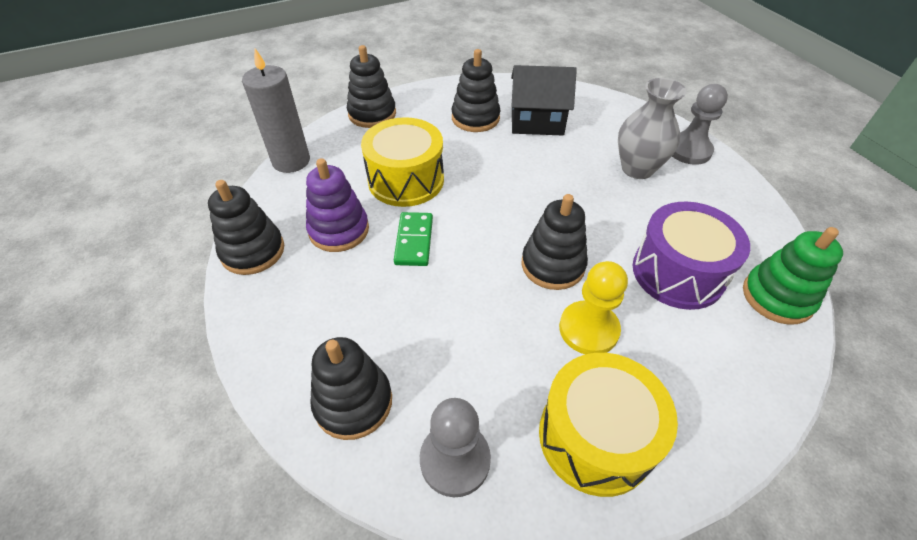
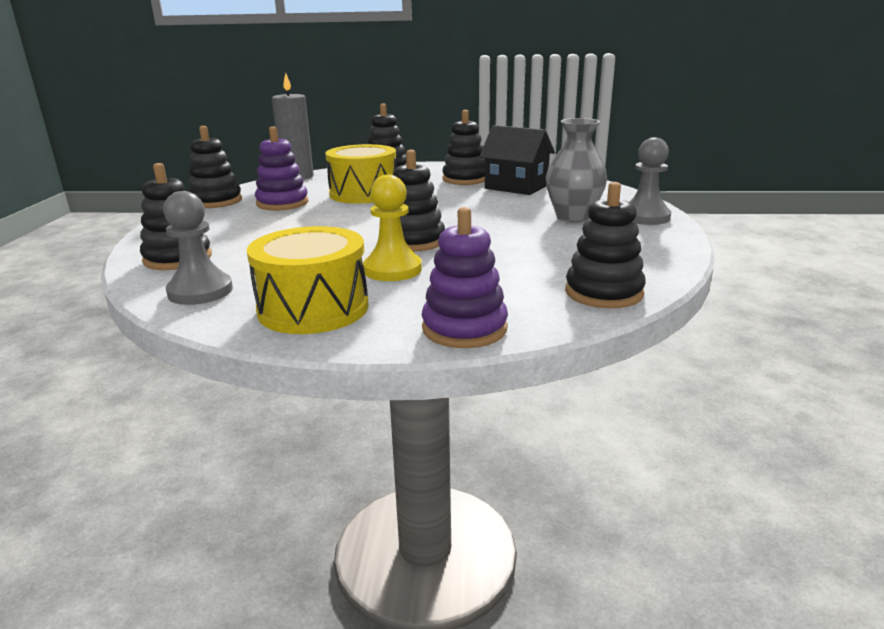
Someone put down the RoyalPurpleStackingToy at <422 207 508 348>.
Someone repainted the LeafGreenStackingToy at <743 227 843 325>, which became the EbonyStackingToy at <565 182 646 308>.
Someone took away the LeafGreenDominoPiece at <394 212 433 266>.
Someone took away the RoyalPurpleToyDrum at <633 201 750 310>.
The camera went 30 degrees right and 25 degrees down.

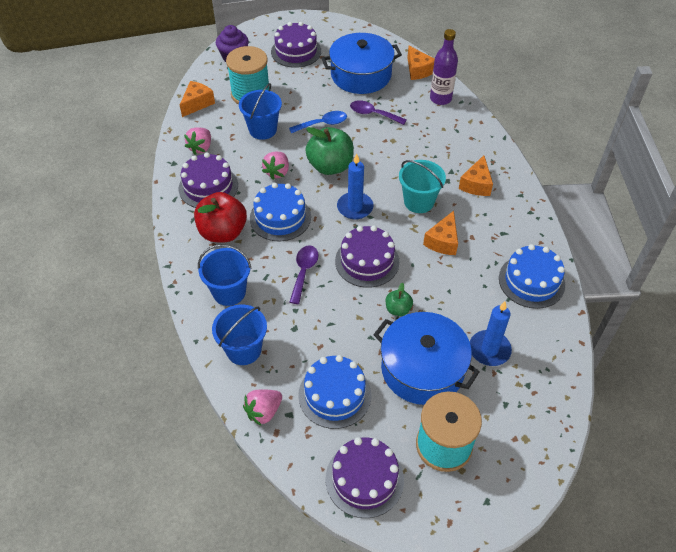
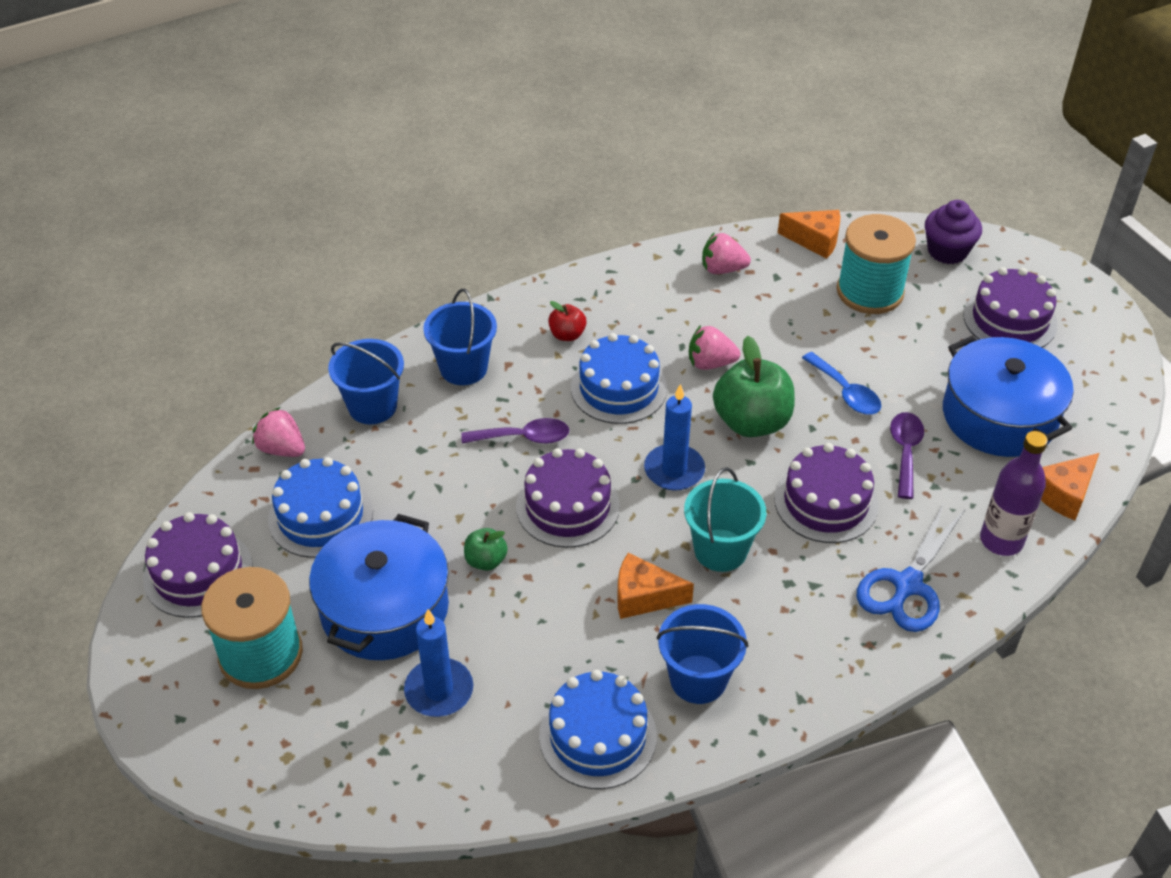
Someone scaled the CrimsonApple at <194 192 247 242> by 0.50.
Someone carried the BlueBucket from <239 83 282 140> to <657 604 748 704>.
Someone carried the RoyalPurpleGateau from <179 152 238 208> to <774 443 879 543>.
Someone put down the BluePairOfScissors at <857 502 965 632>.
Someone took away the BrightOrangePieceOfCheese at <459 155 493 196>.
The camera went 75 degrees right and 5 degrees down.

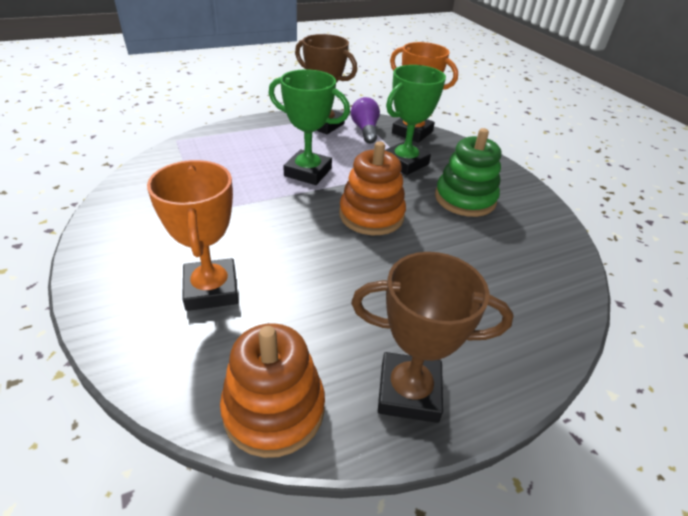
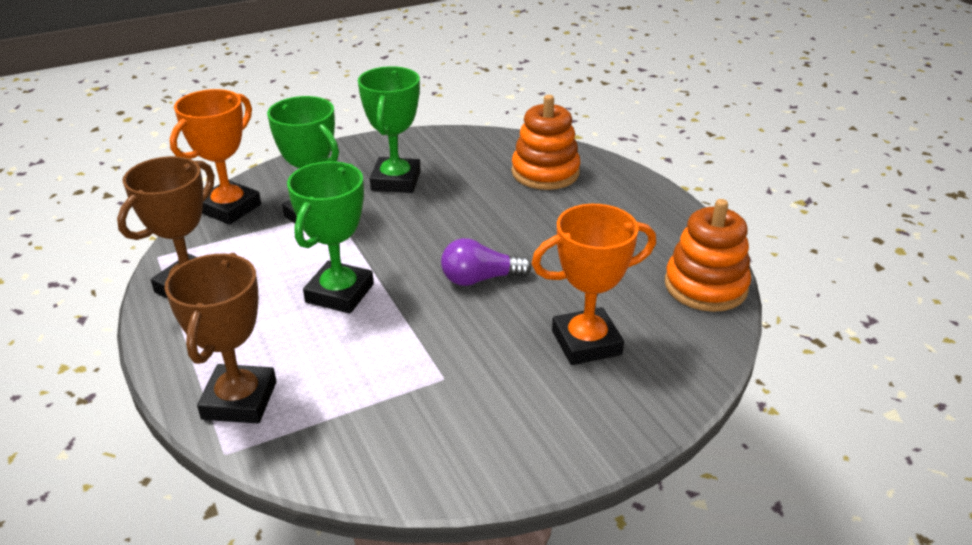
Someone carried the RussetTrophy from <351 252 514 423> to <165 253 276 423>.
Someone swapped the LeafGreenStackingToy at <435 128 502 217> for the LeafGreenTrophy at <358 66 421 193>.
Someone carried the RoyalPurpleLightbulb from <351 97 380 144> to <441 238 532 286>.
Someone carried the BrightOrangeStackingToy from <339 141 406 235> to <512 95 580 190>.
The camera went 90 degrees left and 5 degrees down.

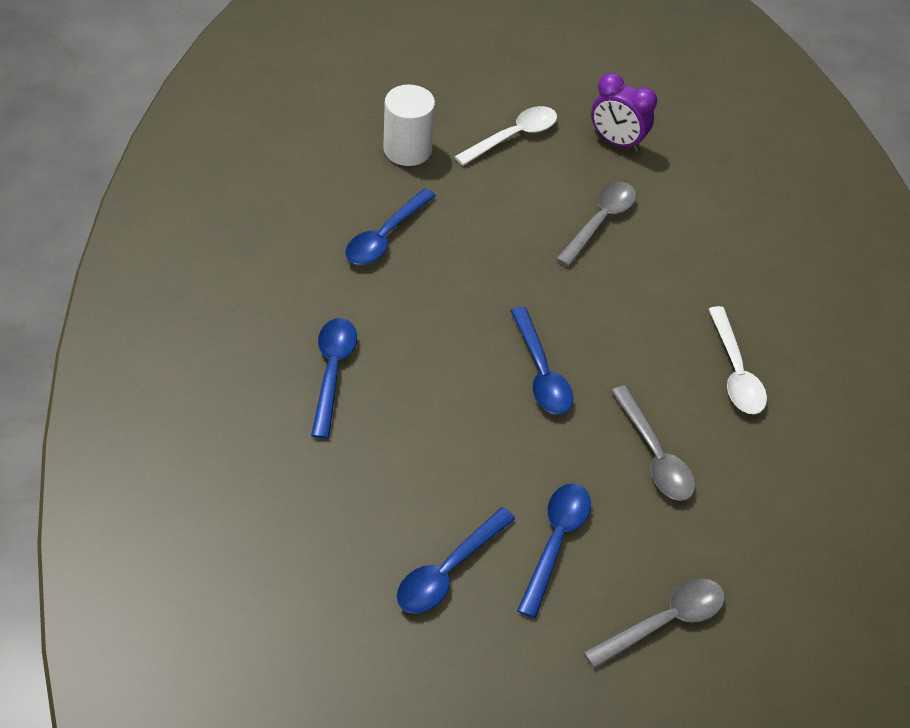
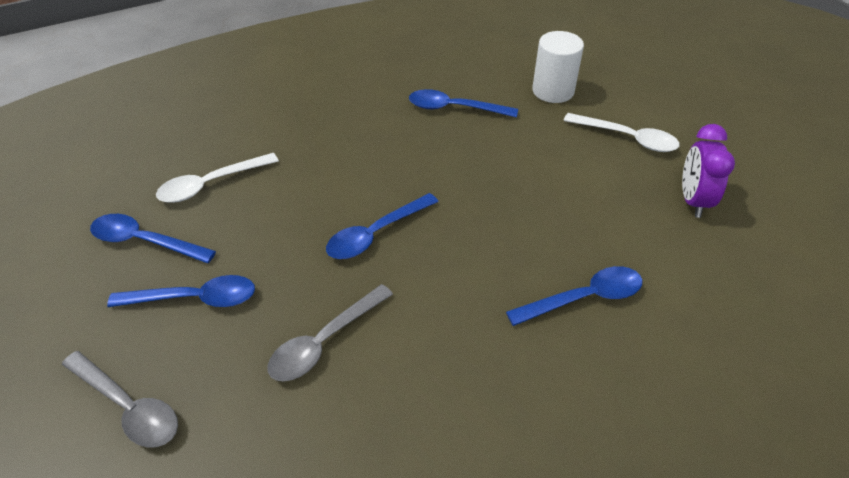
Someone carried the WhiteTablespoon from <709 306 767 414> to <156 153 279 203>.
Someone carried the BlueTablespoon from <311 318 357 439> to <506 266 643 326>.
Someone took away the GreyTablespoon at <556 182 636 267>.
The camera went 70 degrees right and 5 degrees down.

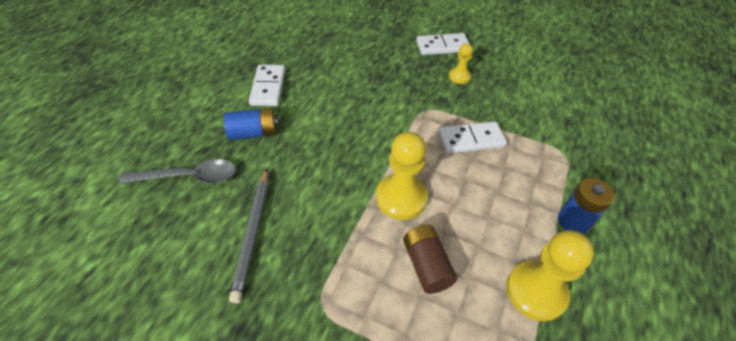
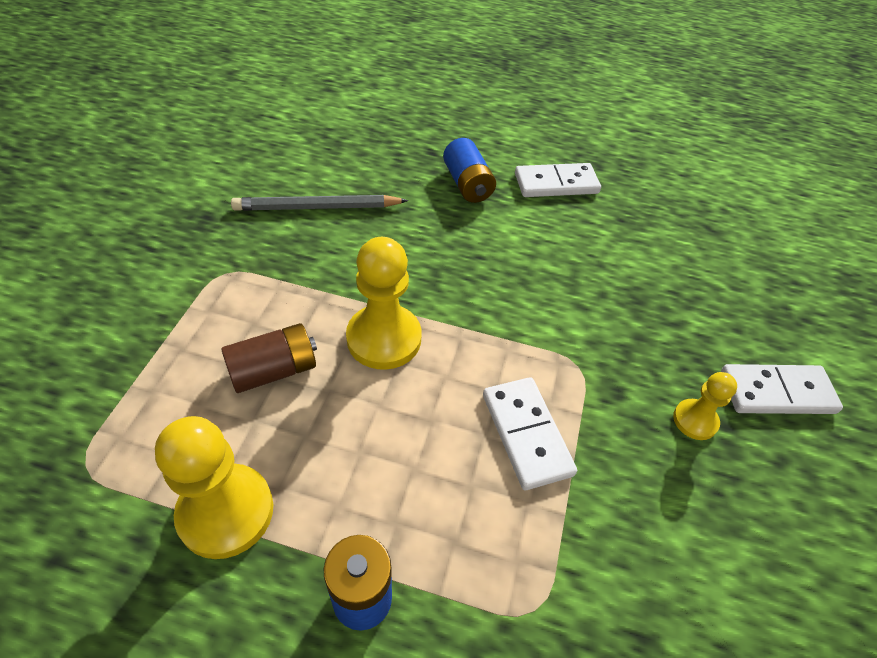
Someone rotated the WhiteDominoPiece at <416 33 469 55> by 75 degrees counterclockwise.
Someone took away the GreyTablespoon at <119 159 236 183>.
The camera went 80 degrees right and 0 degrees up.

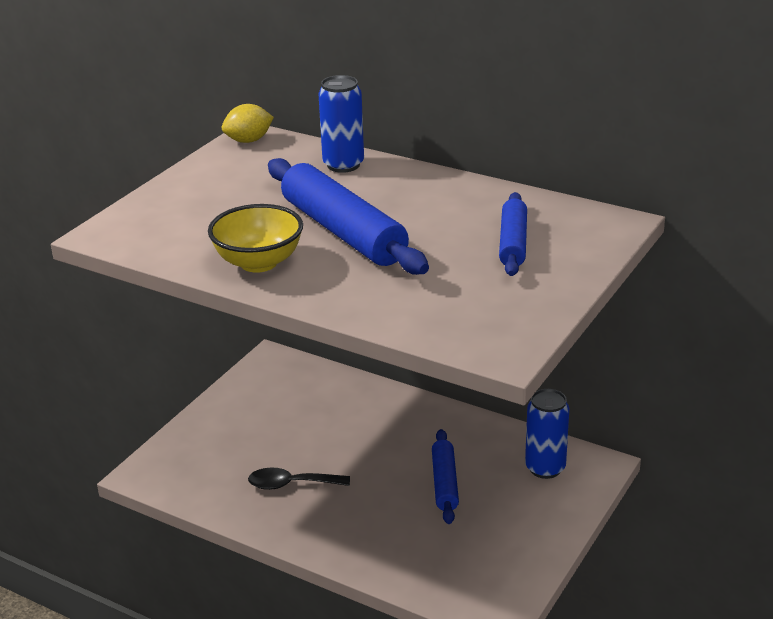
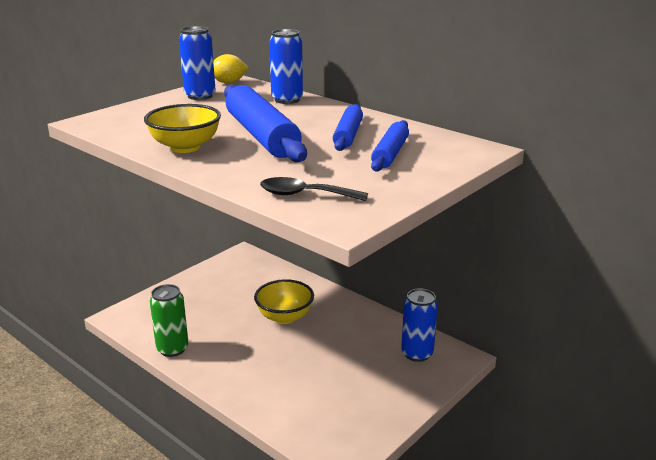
Someone put down the LeafGreenTin at <150 284 188 357>.
Someone put down the BlueTin at <179 26 216 100>.
Someone put down the GoldenBowl at <254 279 314 324>.
Someone carried the EbonyTablespoon from <248 467 350 490> to <260 177 368 201>.
Someone carried the BlueRollingPin from <432 429 459 524> to <333 104 363 151>.
The camera went 10 degrees right and 5 degrees down.

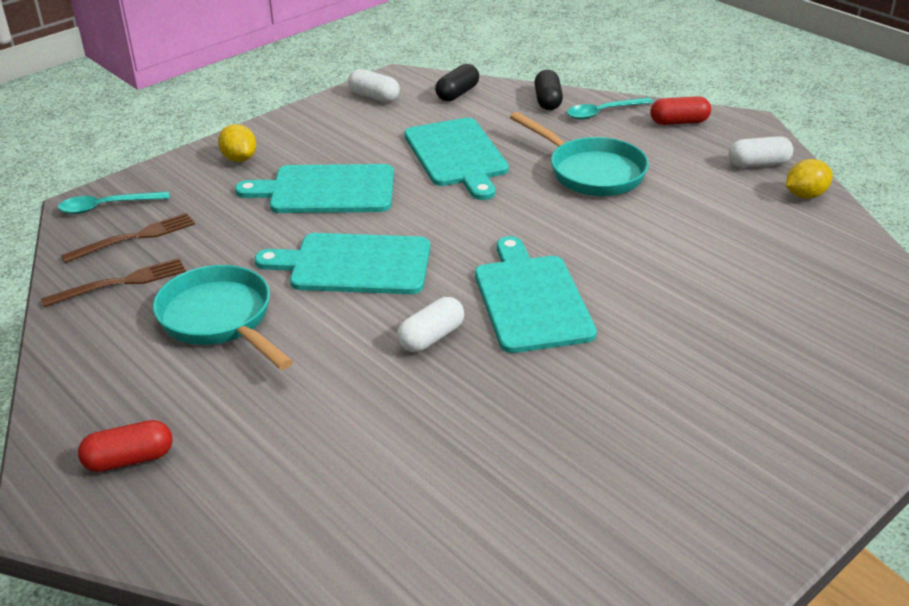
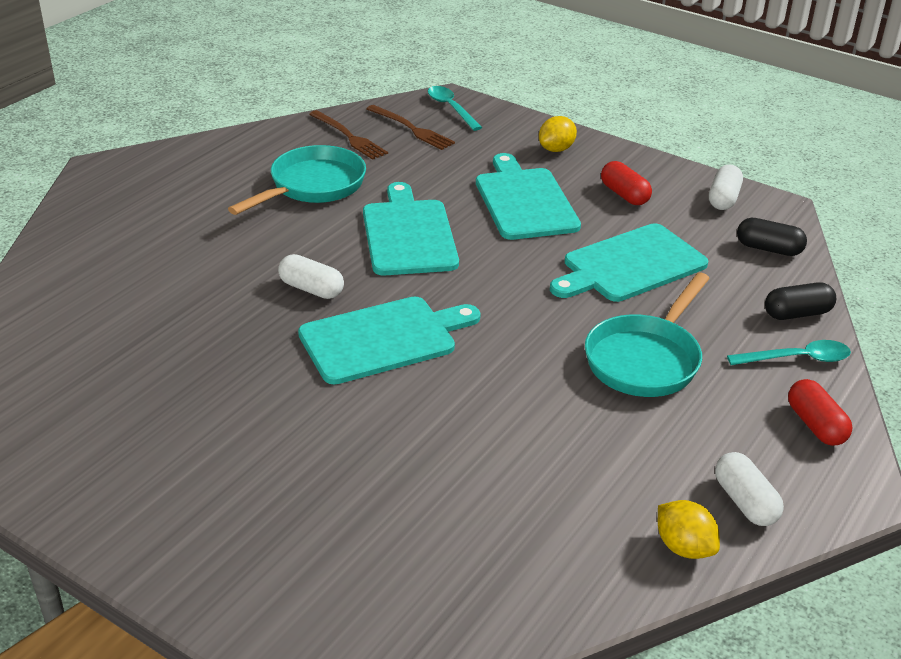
Someone carried the CrimsonPillShape from <78 420 172 472> to <601 161 652 205>.
Someone rotated the AquaTablespoon at <567 97 654 120> by 120 degrees clockwise.
The camera went 75 degrees right and 0 degrees up.

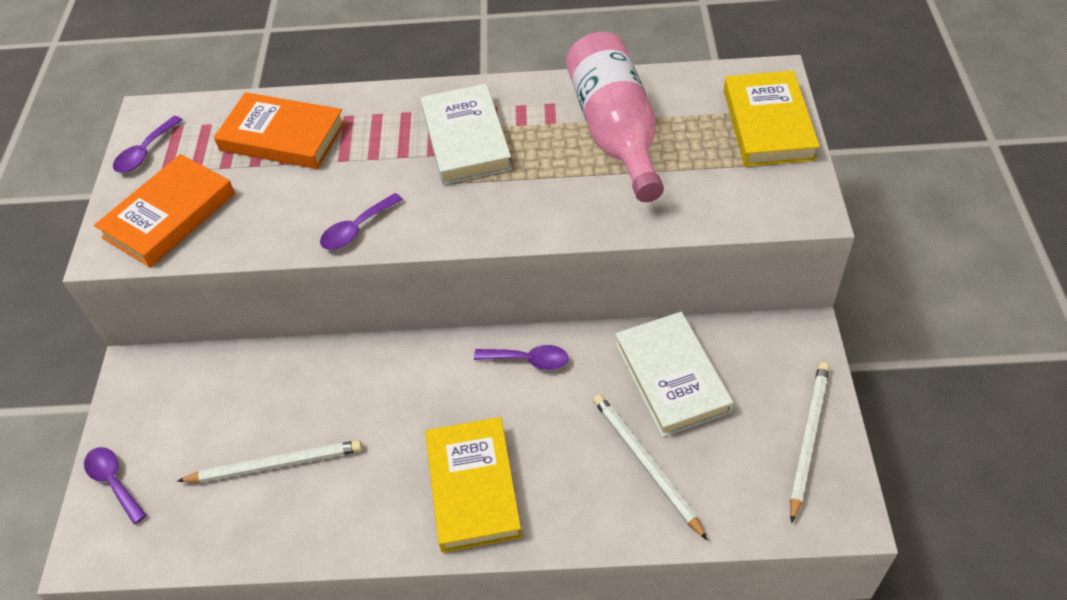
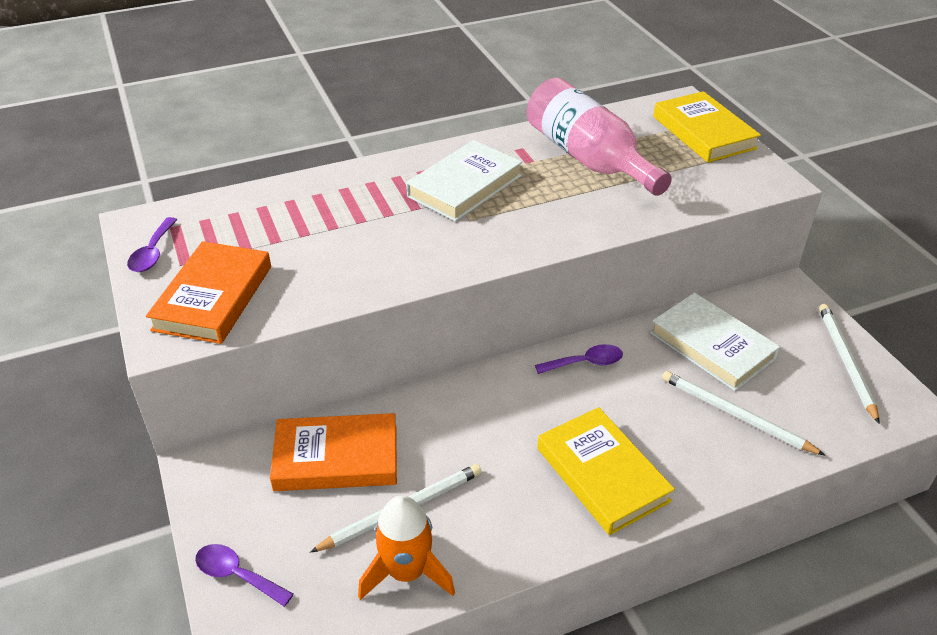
Someone carried the BrightOrangeHardback from <214 92 346 169> to <270 413 397 491>.
Someone put down the BrightOrangeToyRocket at <358 495 455 600>.
Someone rotated the WhiteHardback at <421 84 512 185> by 75 degrees clockwise.
Someone took away the RoyalPurpleTablespoon at <320 193 403 250>.
The camera went 25 degrees left and 10 degrees down.

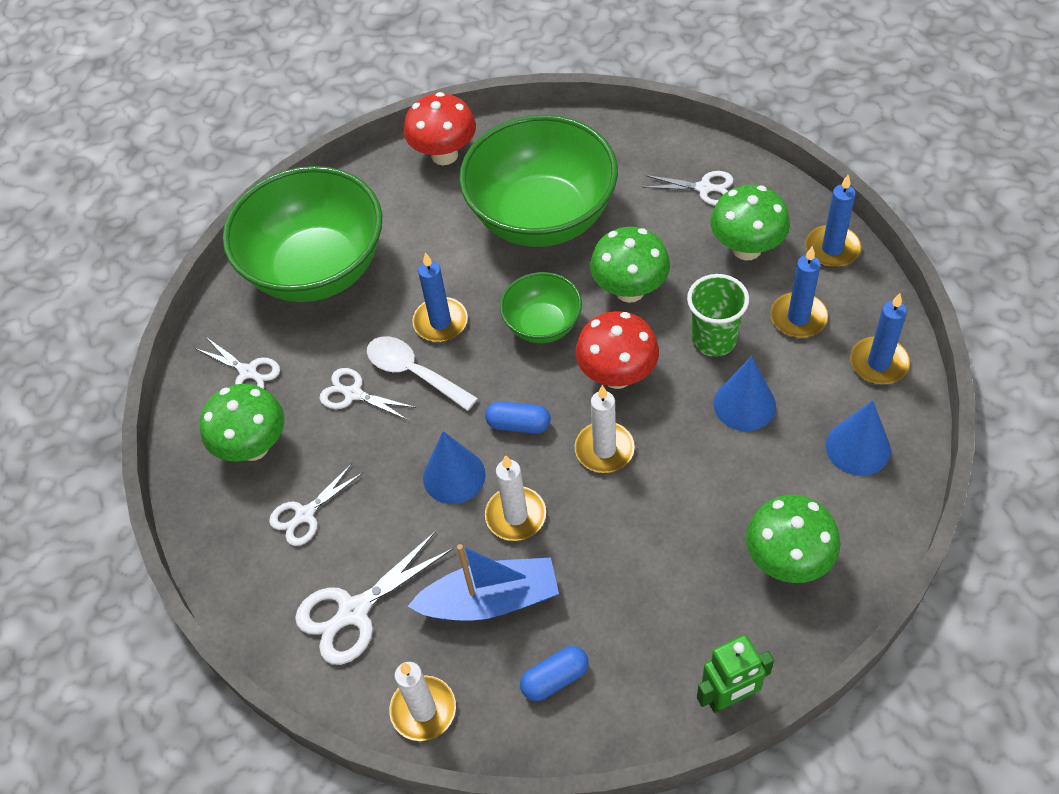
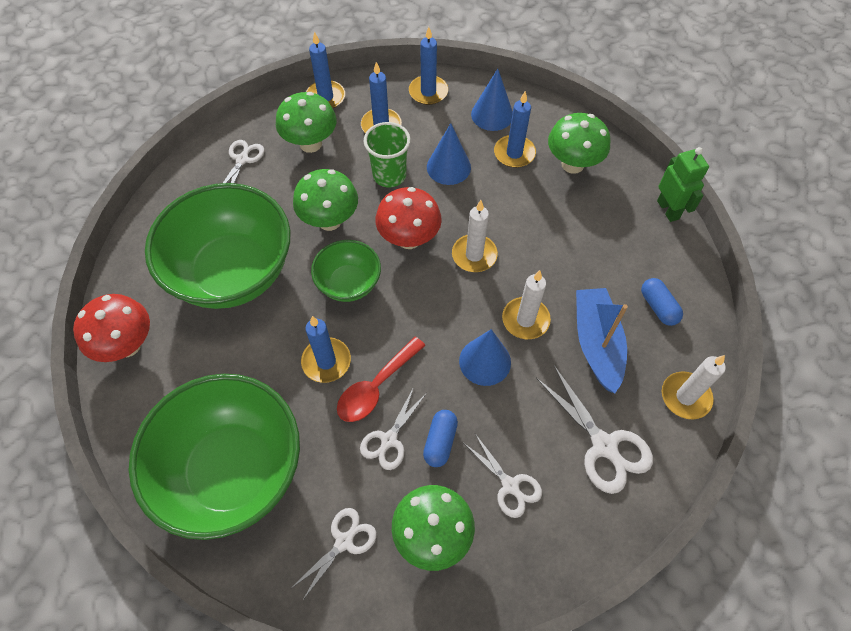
Someone repainted the WhiteTablespoon at <367 336 478 411>, which became the CrimsonTablespoon at <337 337 426 422>.
Someone carried the BluePillShape from <485 401 551 434> to <423 410 458 467>.
Someone put down the BluePillarCandle at <494 91 536 168>.
The camera went 90 degrees left and 5 degrees up.

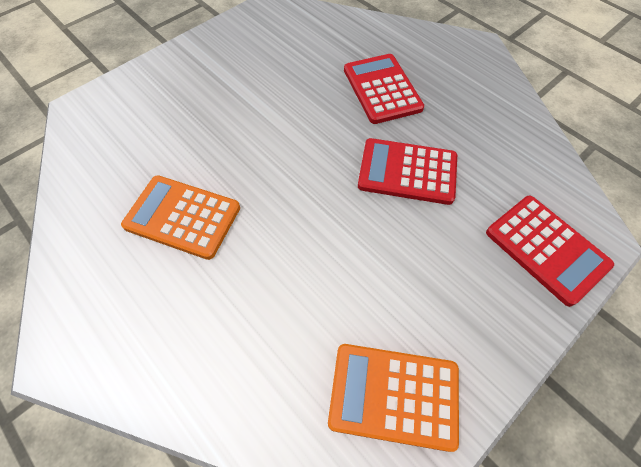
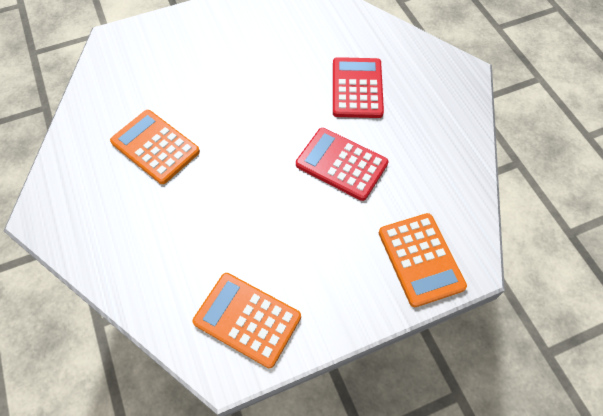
Someone repainted the CrimsonAddingMachine at <486 196 614 307>, which became the BrightOrangeAddingMachine at <379 213 467 307>.
The camera went 20 degrees right and 0 degrees up.

